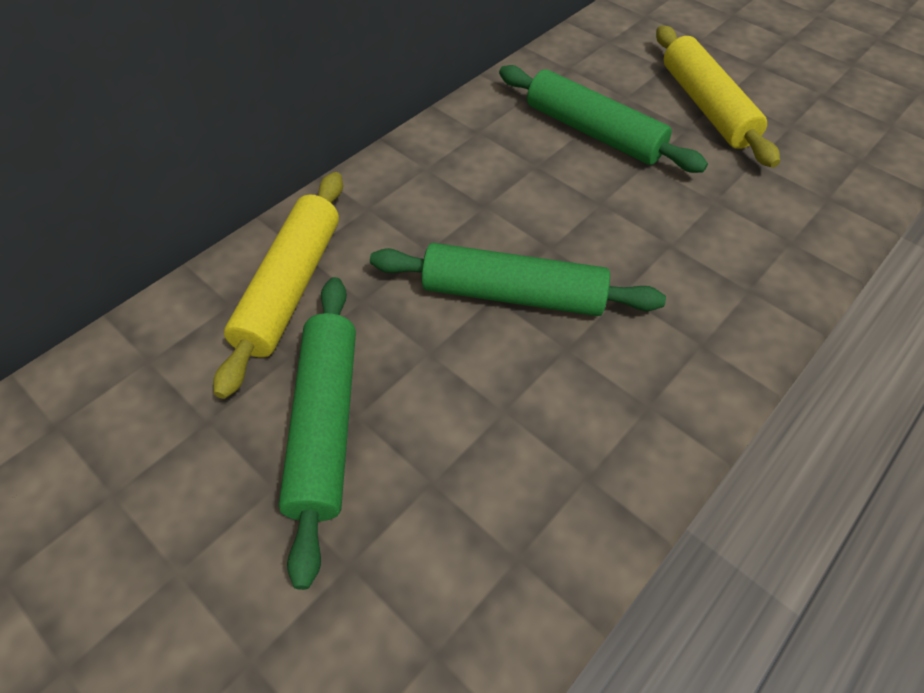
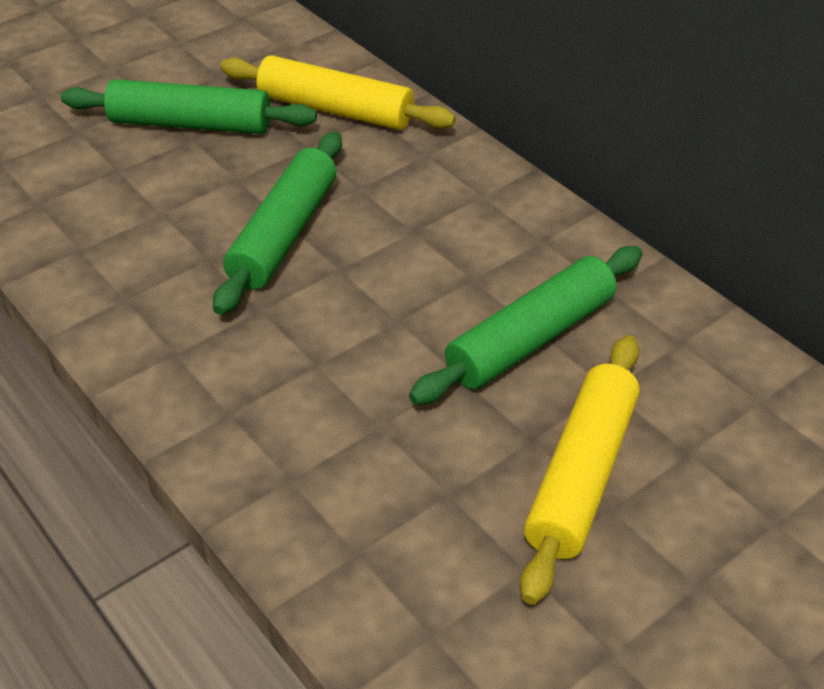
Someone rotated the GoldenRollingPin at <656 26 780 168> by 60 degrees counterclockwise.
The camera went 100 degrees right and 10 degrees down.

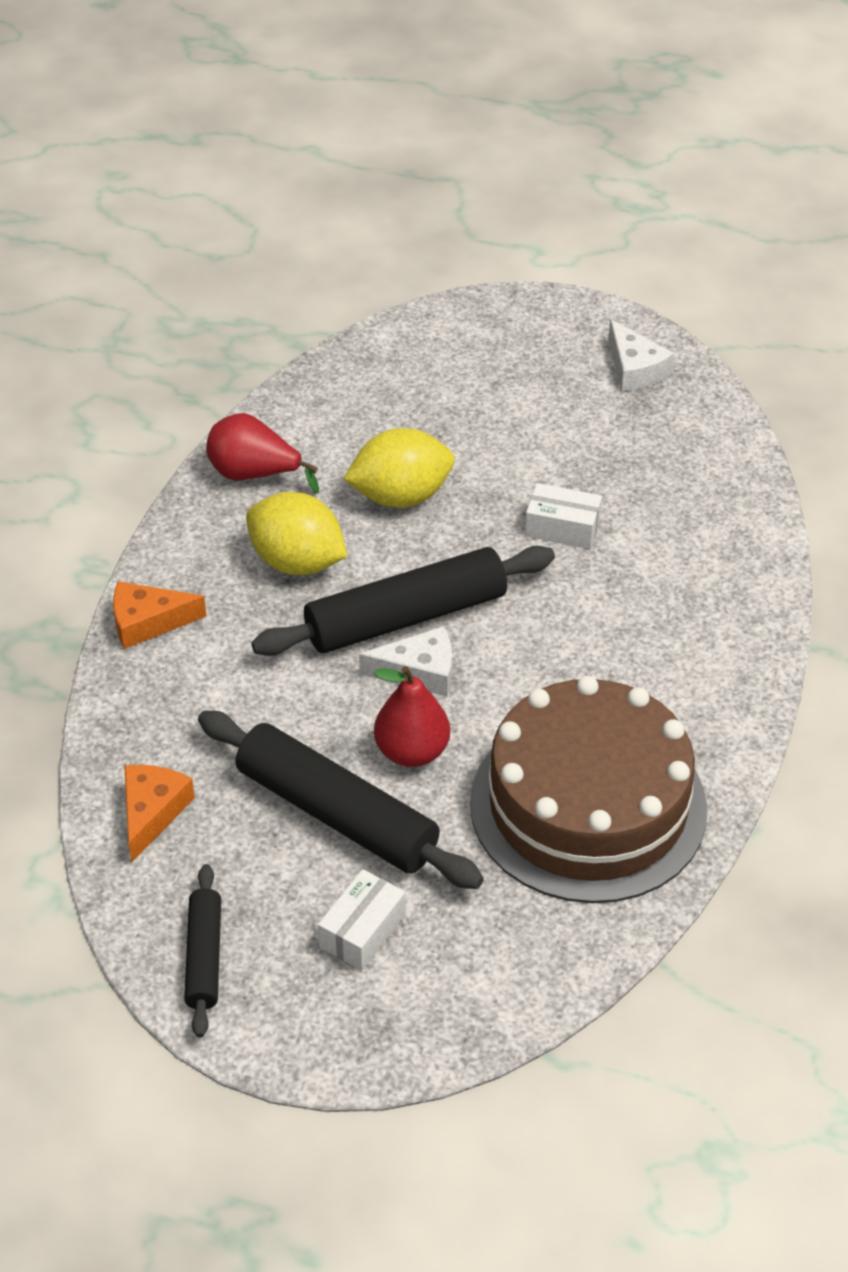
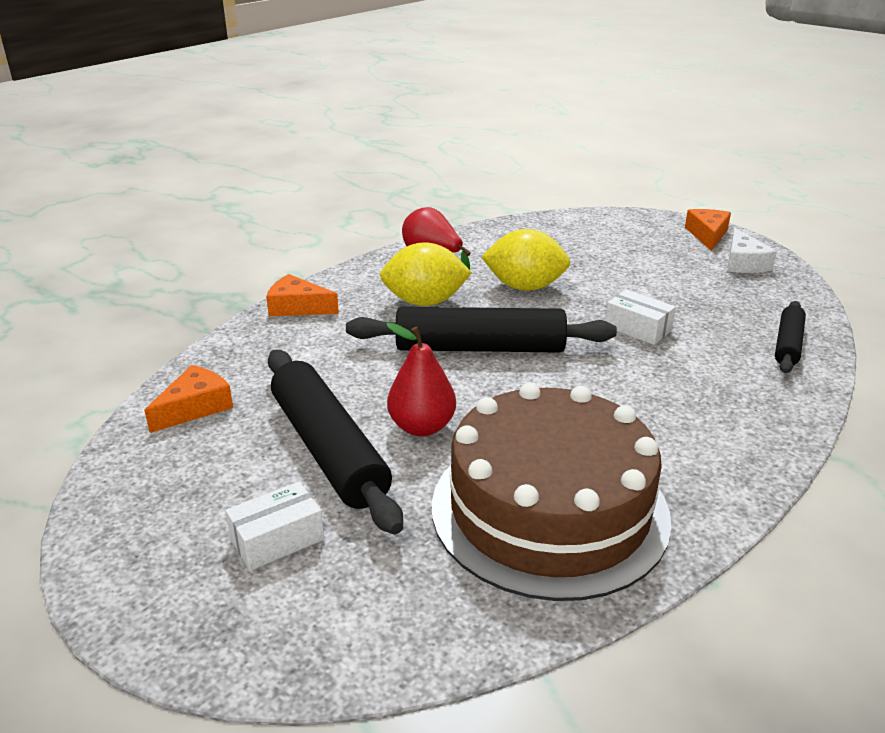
Someone rotated the GoldenCitrusFruit at <246 492 347 575> by 60 degrees counterclockwise.
Someone put down the BrightOrangePieceOfCheese at <685 209 731 251>.
Someone carried the EbonyRollingPin from <184 864 221 1038> to <775 301 806 373>.
Someone took away the WhitePieceOfCheese at <359 626 452 696>.
The camera went 25 degrees right and 15 degrees down.

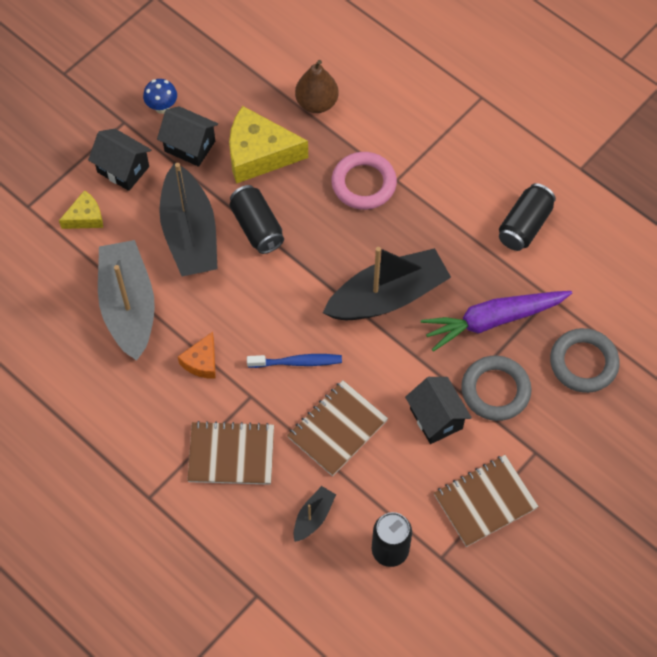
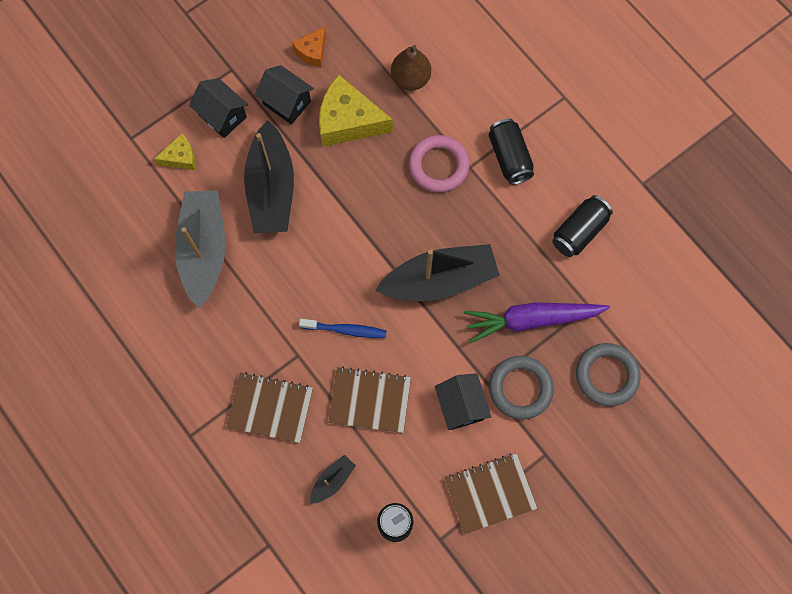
Someone carried the BrightOrangePieceOfCheese from <178 332 216 379> to <292 27 326 67>.
Someone rotated the RussetNotepad at <287 380 388 476> by 45 degrees clockwise.
Someone carried the EbonyTin from <230 185 284 254> to <489 118 534 185>.
Someone took away the BlueFungus at <143 79 177 114>.
The camera went 10 degrees right and 10 degrees up.

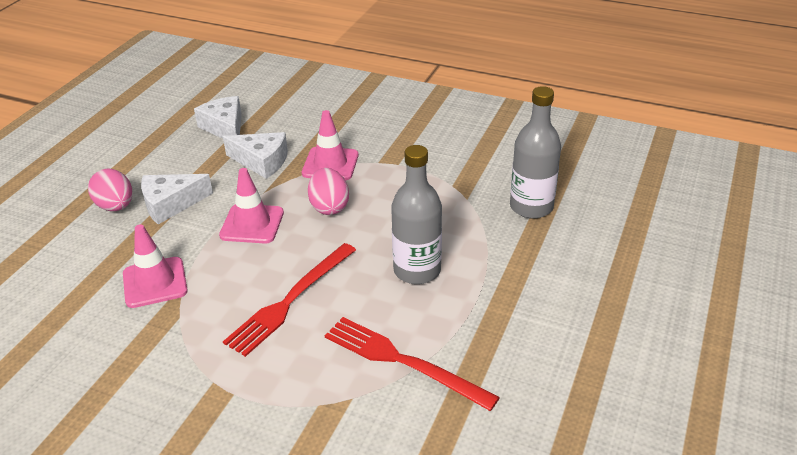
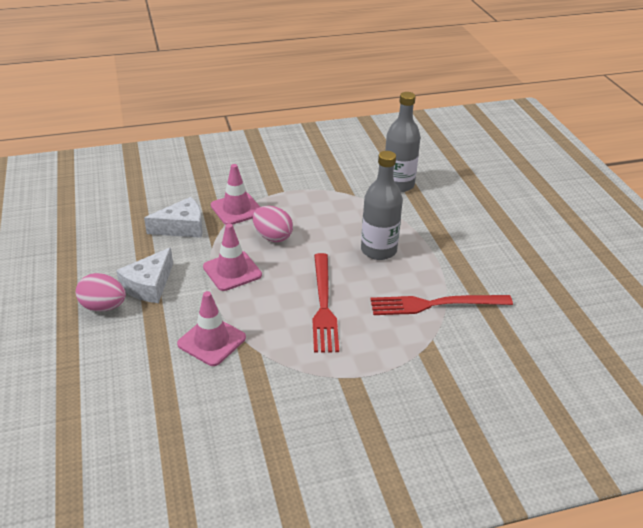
Someone took away the WhitePieceOfCheese at <194 96 242 139>.
The camera went 40 degrees left and 0 degrees up.

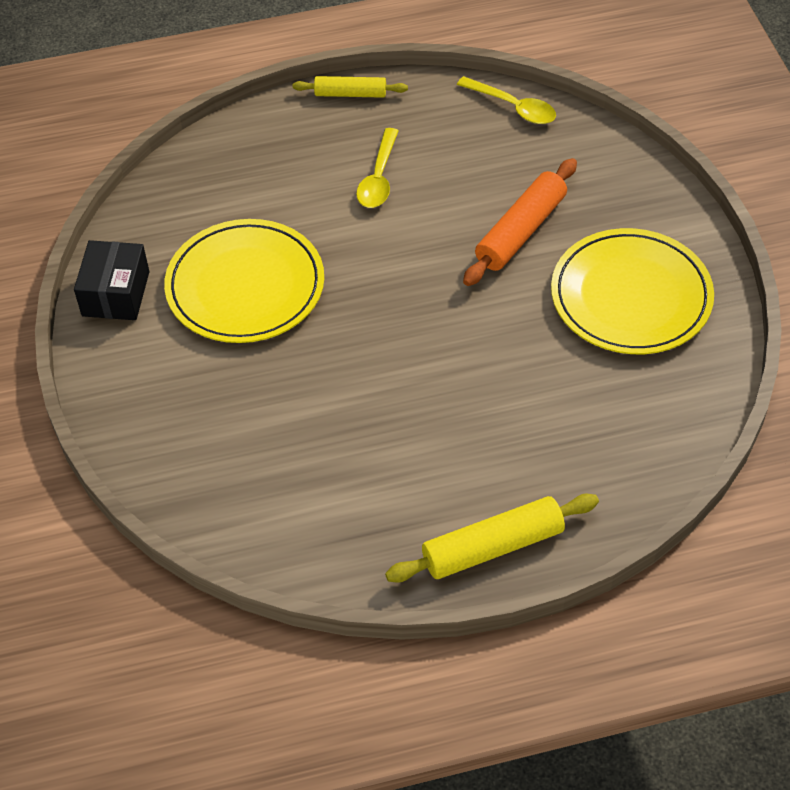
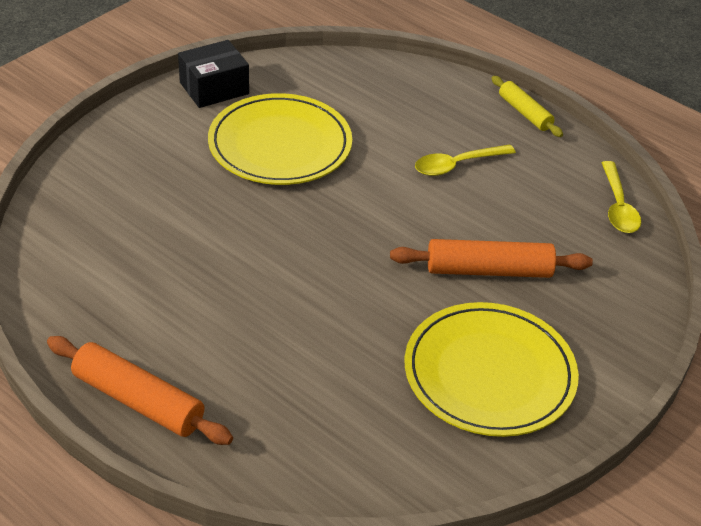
Someone repainted the GoldenRollingPin at <385 494 599 583>, which became the BrightOrangeRollingPin at <47 336 233 445>.
The camera went 50 degrees right and 10 degrees down.

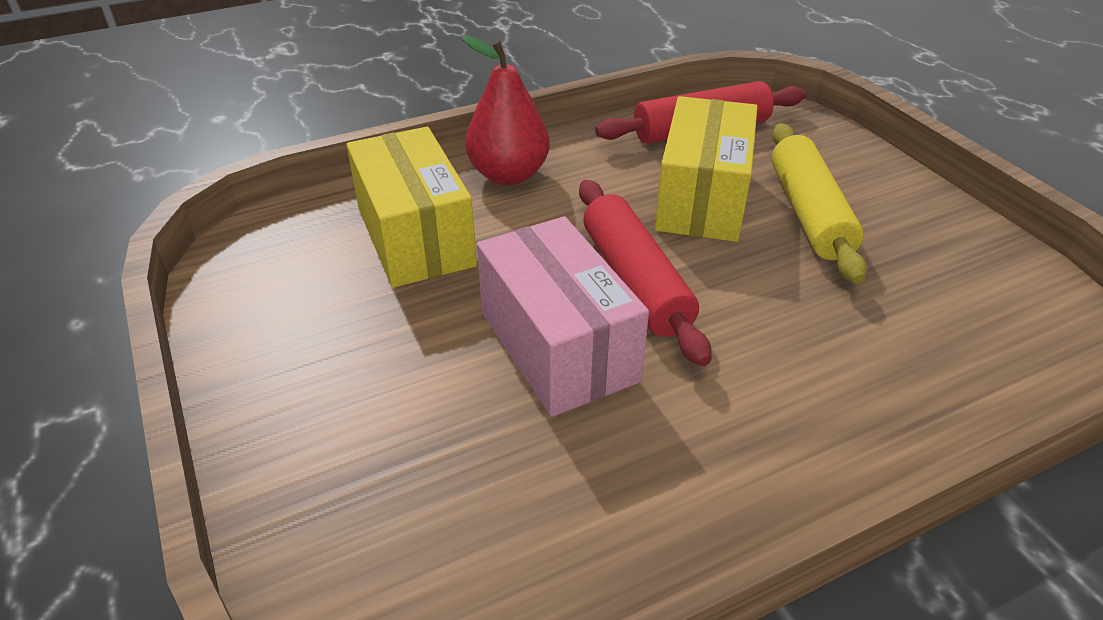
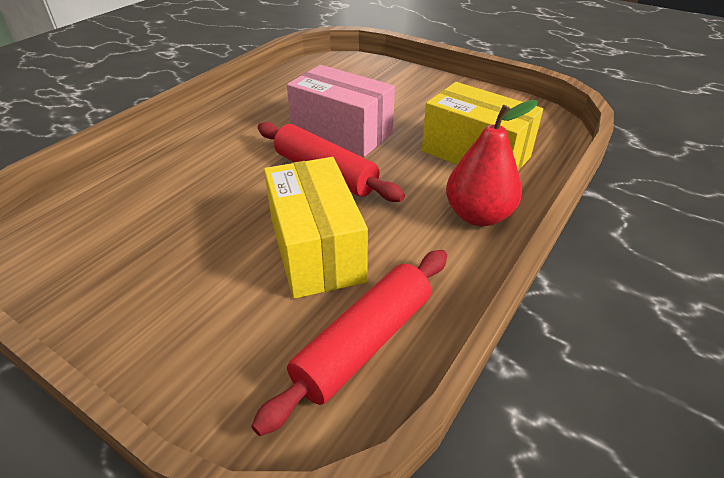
Someone took away the GoldenRollingPin at <771 123 867 284>.
The camera went 150 degrees right and 0 degrees up.

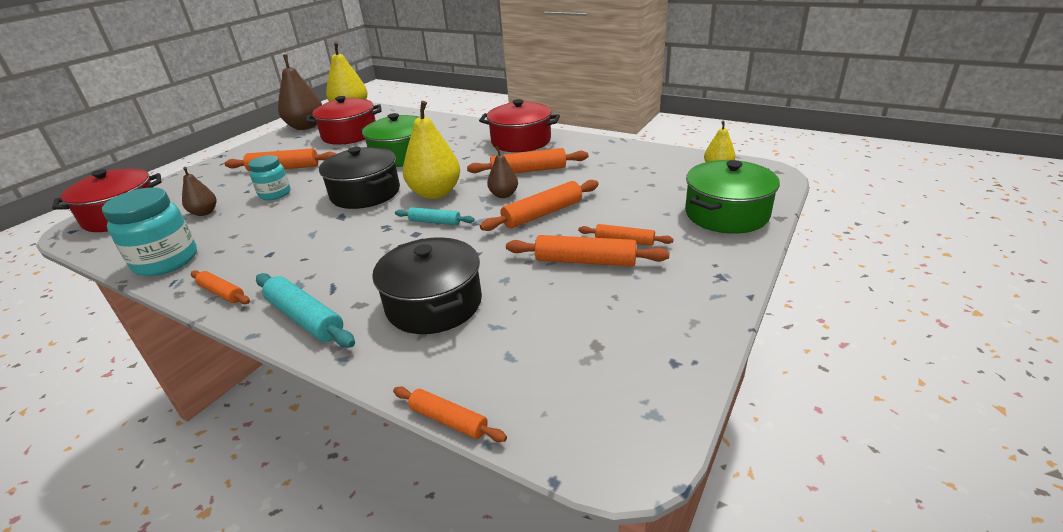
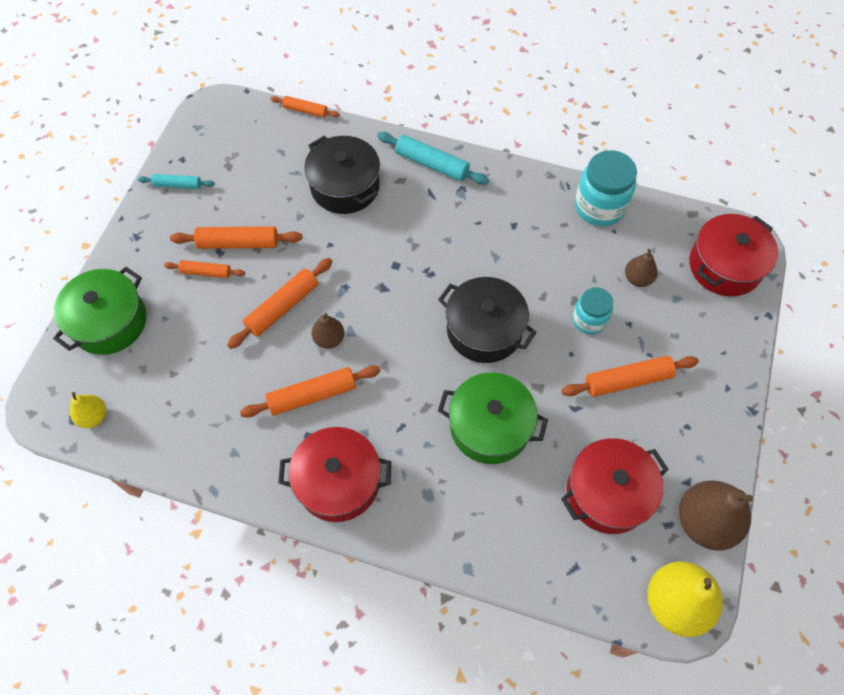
Someone carried the AquaRollingPin from <395 207 475 225> to <138 174 215 189>.
Someone took away the BrightOrangeRollingPin at <191 270 250 304>.
Someone took away the GoldenToyPear at <403 101 460 199>.
The camera went 165 degrees right and 30 degrees up.

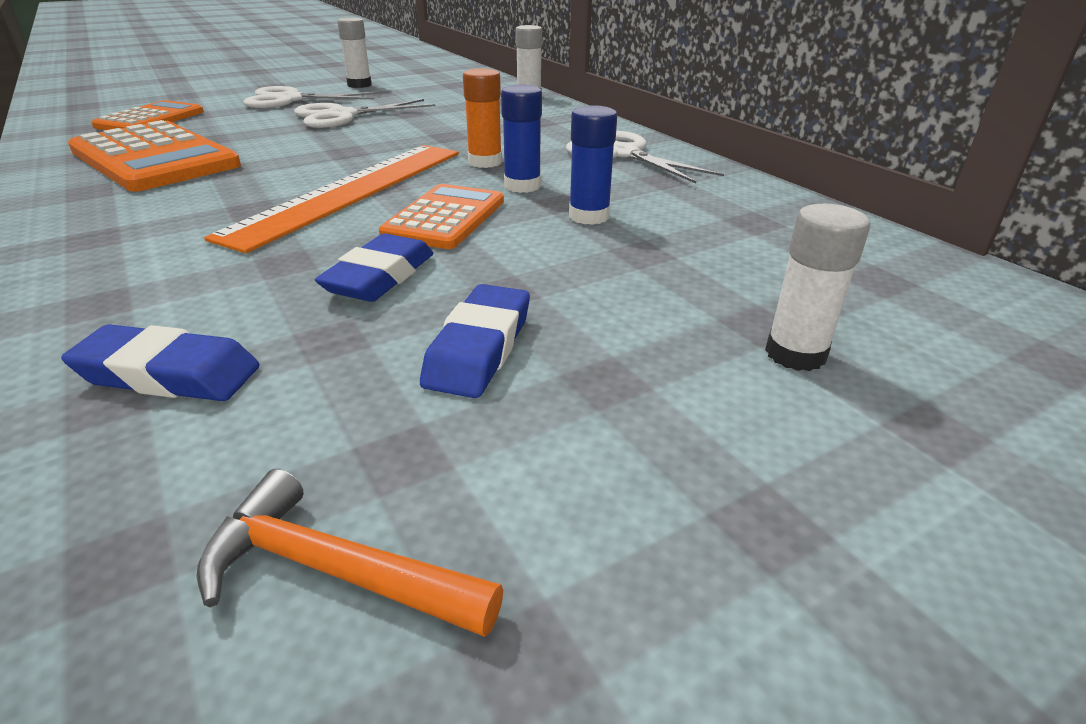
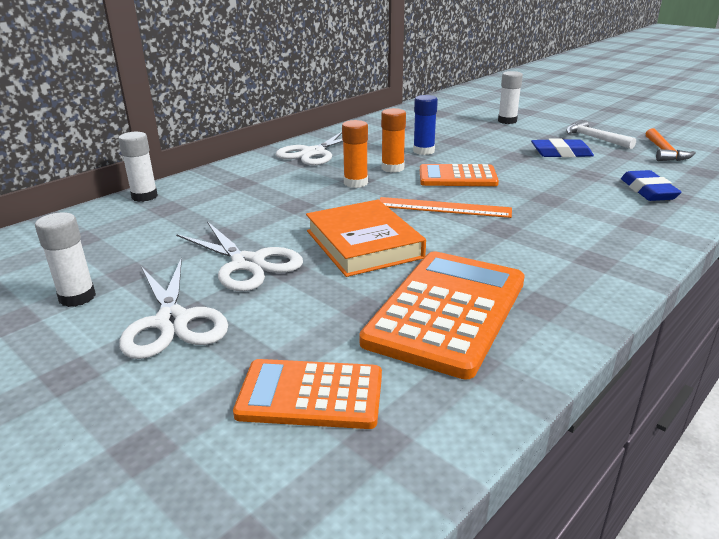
Someone put down the BrightOrangeHardback at <306 200 426 277>.
Someone scaled the BrightOrangeStraightedge at <204 145 459 253> by 0.62.
Someone repainted the BlueStickOfGlue at <501 84 542 193>, which became the BrightOrangeStickOfGlue at <381 108 406 173>.
Someone put down the WhiteClawHammer at <566 120 636 149>.
Someone took away the BlueEraser at <315 234 433 302>.
The camera went 105 degrees left and 5 degrees down.

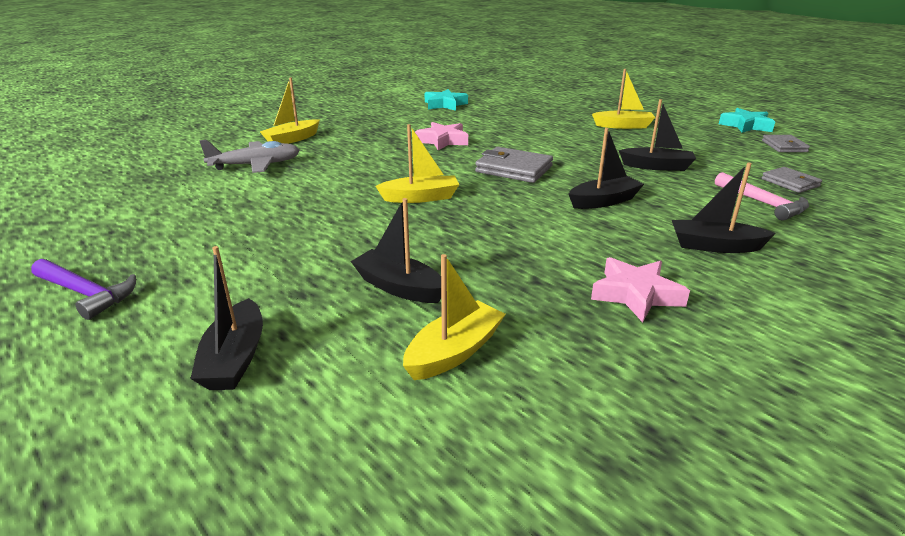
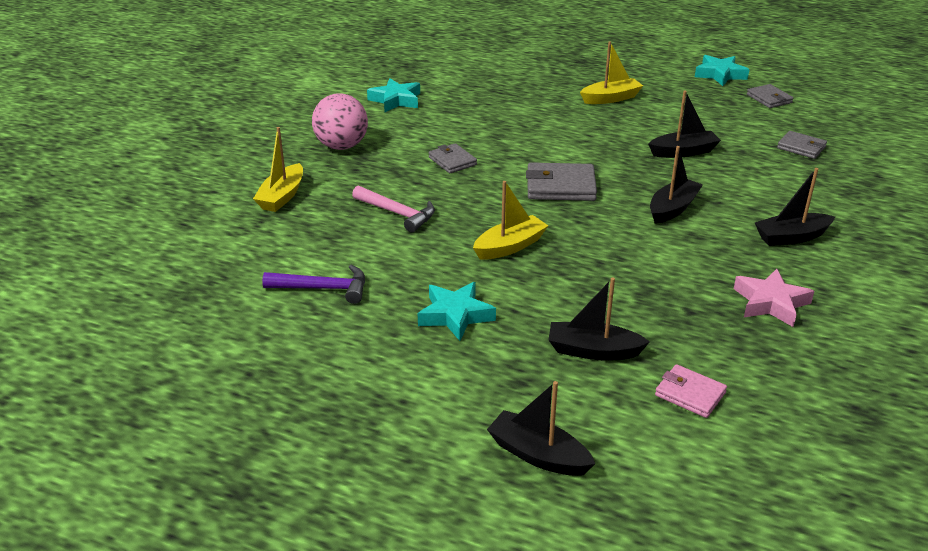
Someone carried the RoyalPurpleClawHammer from <31 259 136 320> to <262 265 365 304>.
Someone put down the RosySphere at <312 93 368 150>.
Someone carried the RosyClawHammer from <715 172 809 221> to <352 186 435 233>.
Someone put down the AquaStar at <418 282 496 341>.
Someone swapped the RosyStar at <415 122 468 150> for the GreyBillfold at <429 143 477 173>.
Someone rotated the EbonySailboat at <190 246 263 390> by 150 degrees clockwise.
Someone swapped the GoldenSailboat at <403 254 506 380> for the RosyBillfold at <655 364 727 418>.
Someone took away the GreyToyPlane at <199 140 300 173>.
The camera went 25 degrees left and 5 degrees up.

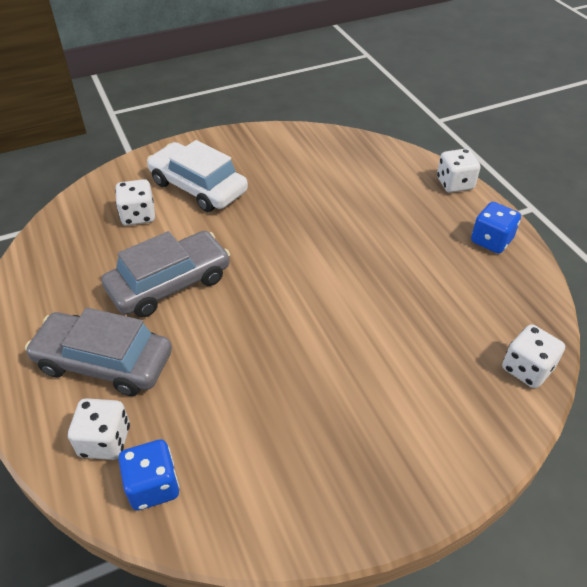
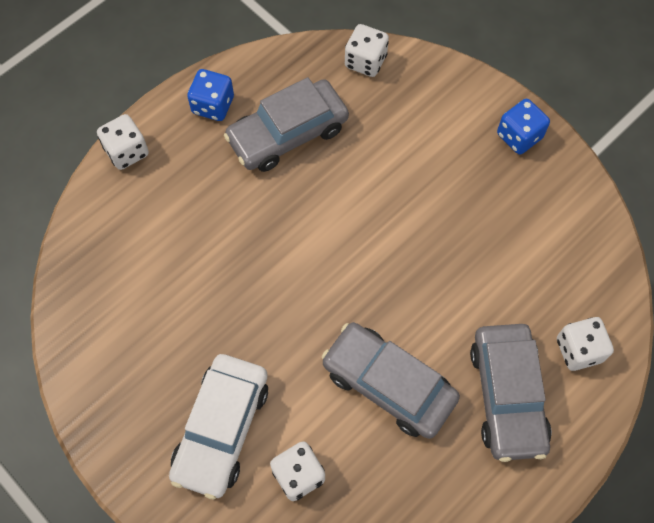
Someone put down the GreyToyCar at <224 77 349 172>.
Someone carried the BlueDice from <119 440 179 511> to <497 99 550 154>.
The camera went 110 degrees left and 20 degrees up.

